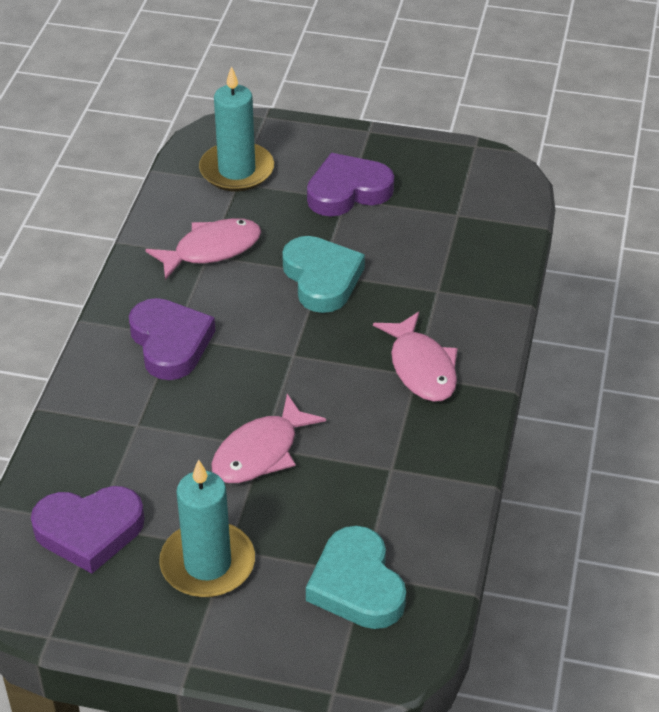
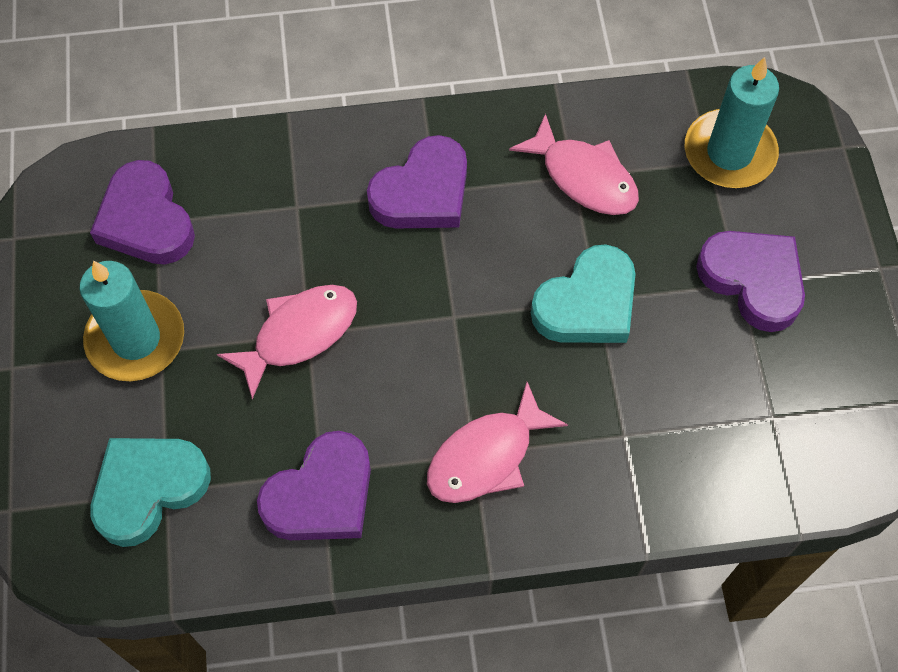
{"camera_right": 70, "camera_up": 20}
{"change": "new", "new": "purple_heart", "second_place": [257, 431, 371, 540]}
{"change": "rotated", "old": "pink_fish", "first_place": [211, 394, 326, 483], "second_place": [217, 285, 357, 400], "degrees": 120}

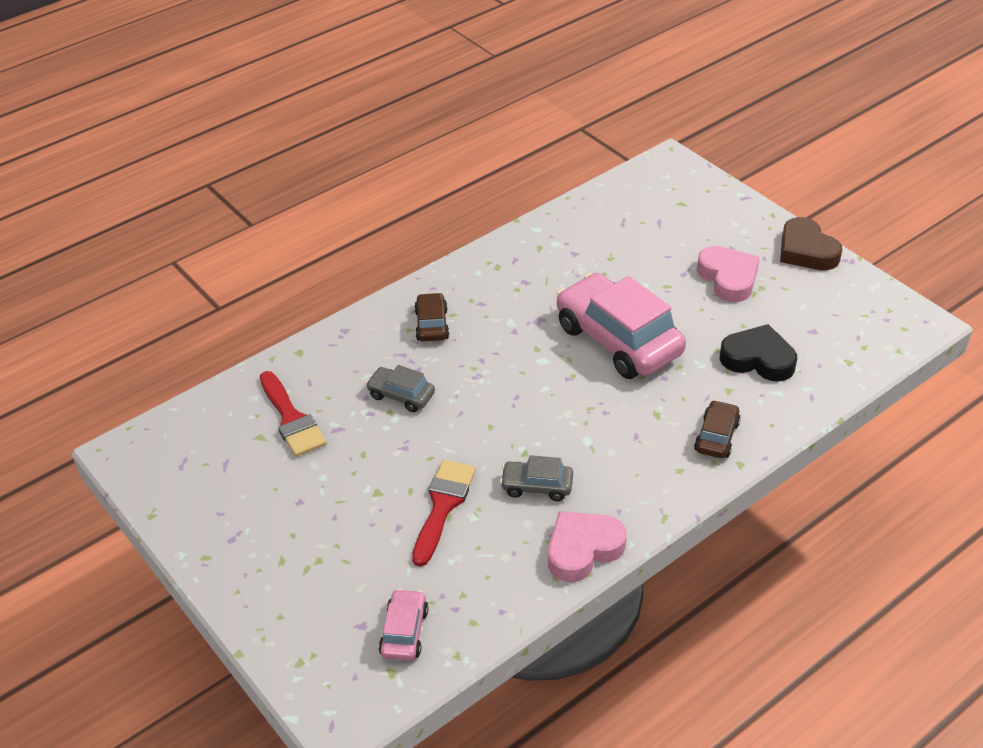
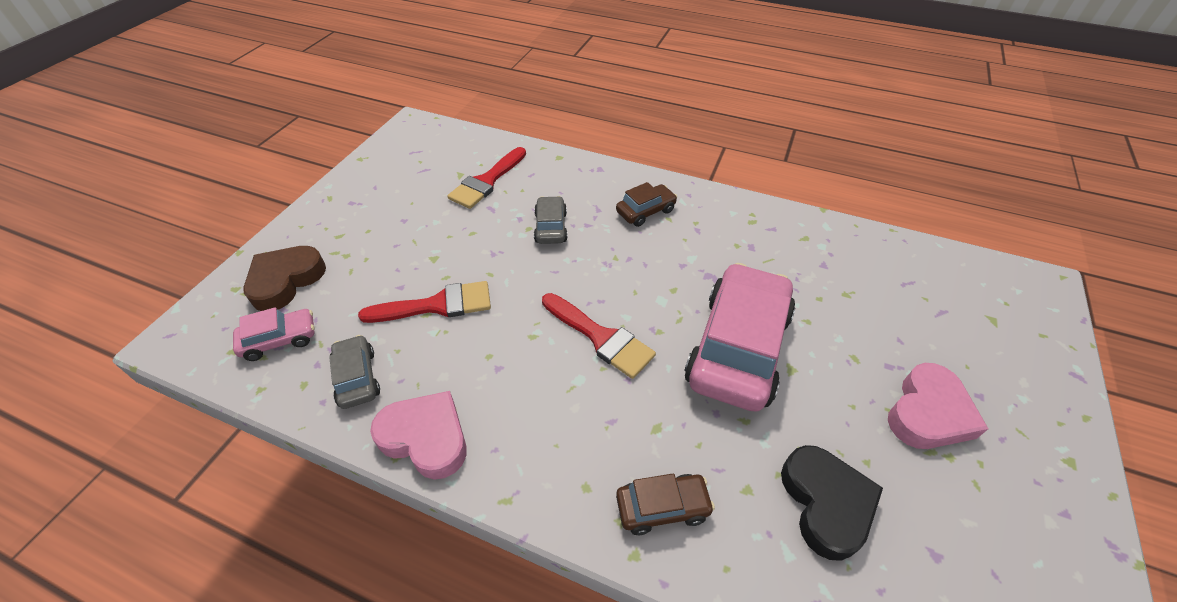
{"camera_right": 60, "camera_up": 5}
{"change": "new", "new": "red_brush", "second_place": [542, 293, 656, 379]}
{"change": "shifted", "old": "grey_car", "first_place": [500, 455, 573, 501], "second_place": [329, 335, 380, 409]}
{"change": "shifted", "old": "brown_heart", "first_place": [780, 217, 842, 270], "second_place": [243, 246, 326, 311]}

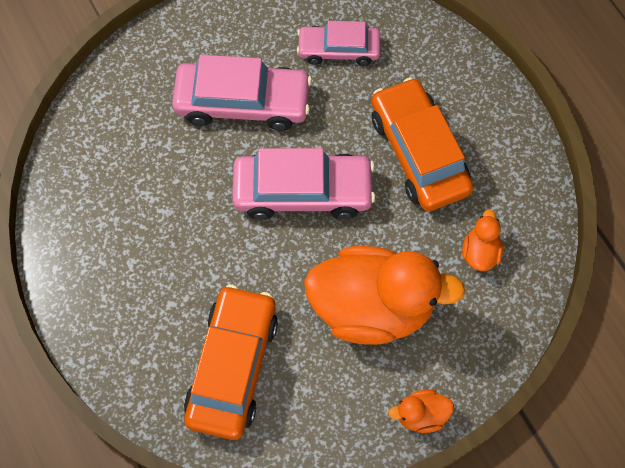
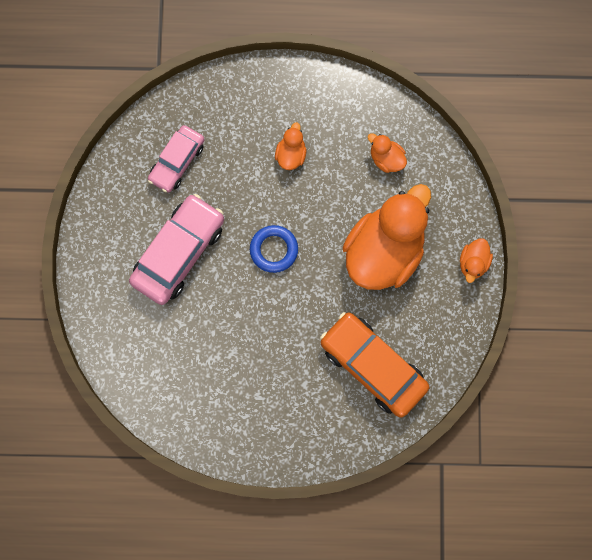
{"camera_right": -60, "camera_up": 10}
{"change": "swapped", "old": "pink_car", "new": "blue_ring", "first_place": [232, 148, 375, 220], "second_place": [250, 225, 298, 273]}
{"change": "swapped", "old": "orange_car", "new": "orange_duck", "first_place": [371, 77, 473, 211], "second_place": [275, 122, 306, 170]}

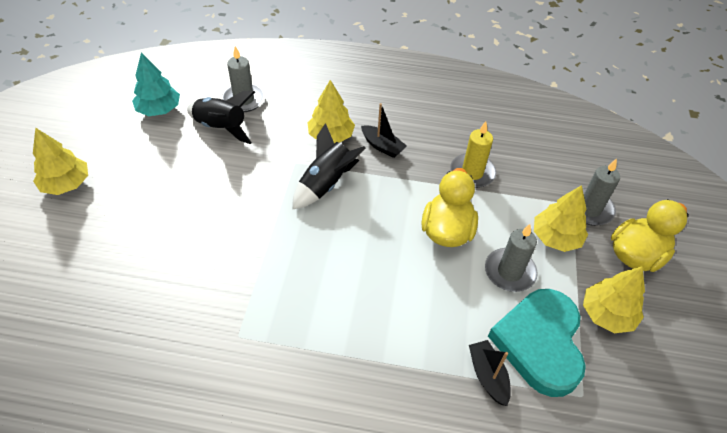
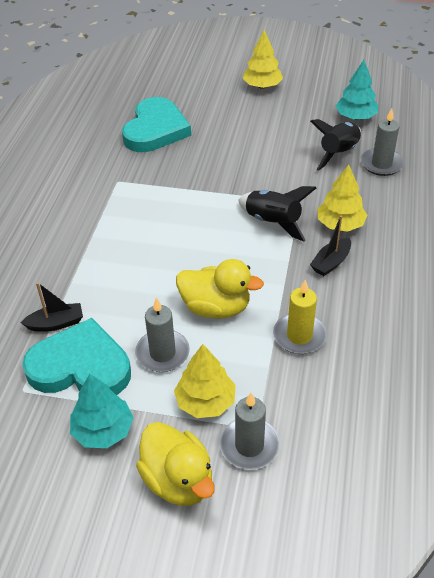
{"camera_right": 95, "camera_up": -5}
{"change": "new", "new": "turquoise_heart", "second_place": [122, 97, 191, 152]}
{"change": "repainted", "old": "yellow_tree", "new": "turquoise_tree", "first_place": [583, 266, 645, 333], "second_place": [70, 374, 134, 448]}

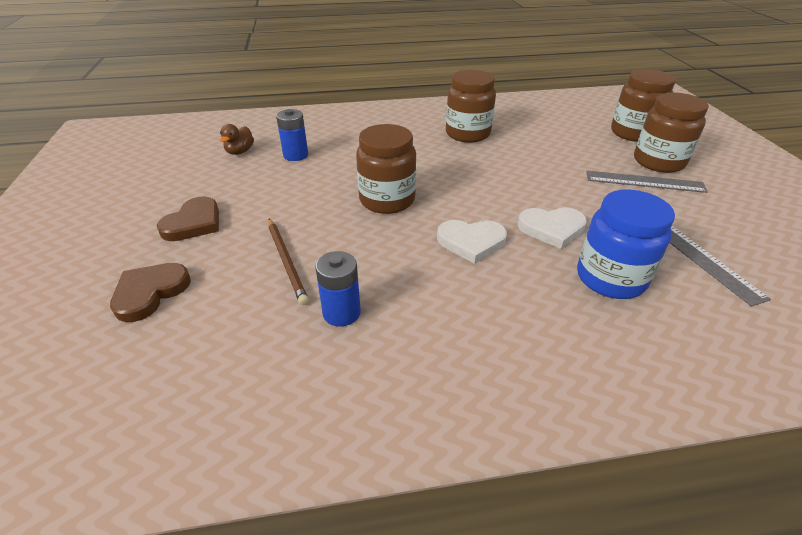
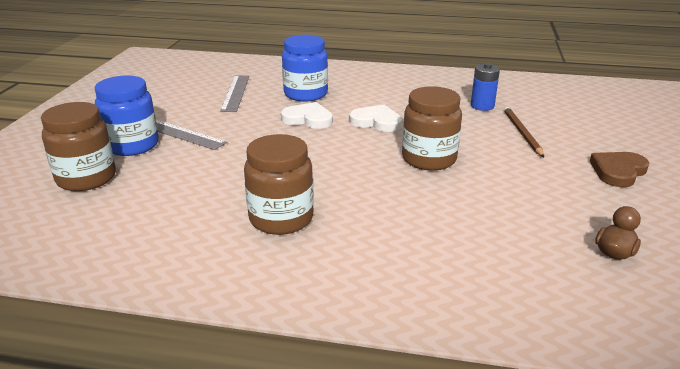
{"camera_right": -160, "camera_up": -10}
{"change": "gone", "old": "brown_heart", "first_place": [110, 263, 191, 322]}
{"change": "gone", "old": "blue_battery", "first_place": [276, 109, 308, 161]}
{"change": "repainted", "old": "brown_jar", "new": "blue_jar", "first_place": [634, 93, 709, 173], "second_place": [95, 75, 159, 156]}

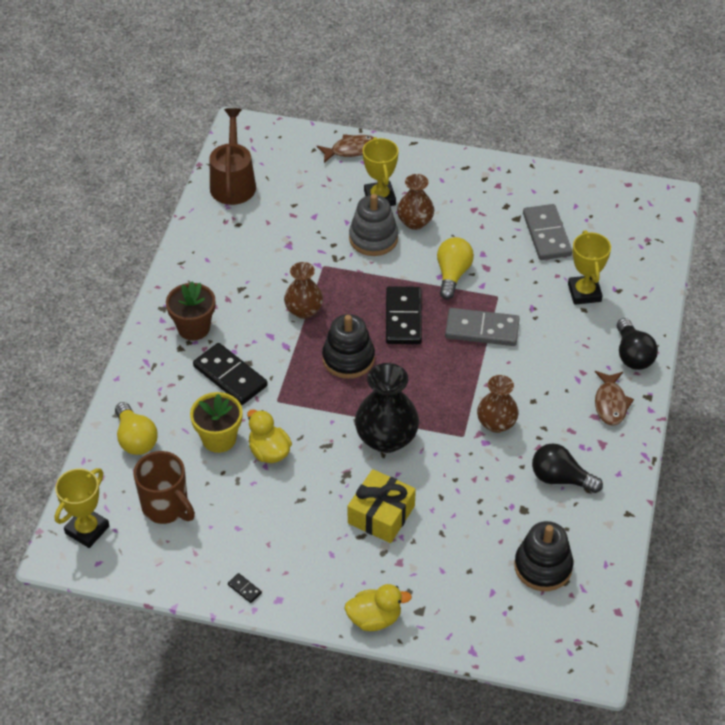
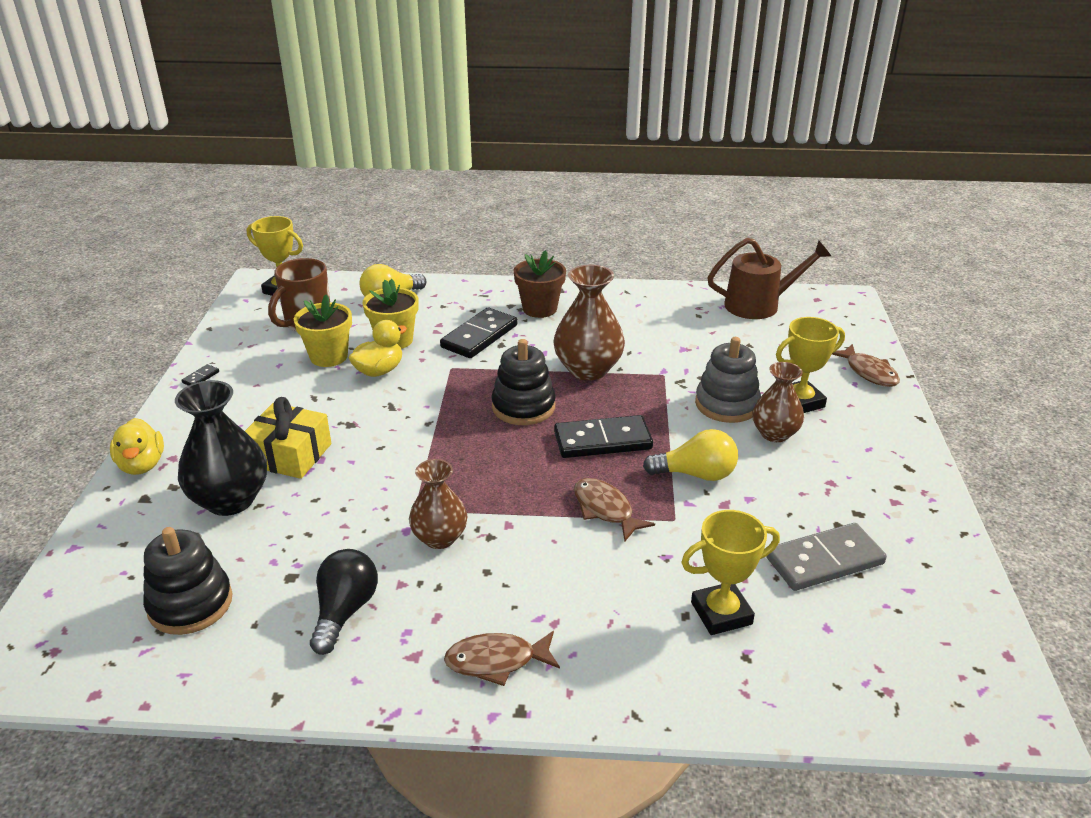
{"camera_right": 80, "camera_up": -15}
{"change": "gone", "old": "black_light_bulb", "first_place": [617, 318, 658, 370]}
{"change": "new", "new": "yellow_flower_pot", "second_place": [294, 294, 352, 367]}
{"change": "shifted", "old": "black_vase", "first_place": [355, 363, 419, 453], "second_place": [175, 380, 267, 516]}
{"change": "swapped", "old": "grey_domino", "new": "brown_fish", "first_place": [445, 308, 520, 346], "second_place": [574, 478, 655, 541]}
{"change": "scaled", "old": "brown_vase", "first_place": [284, 262, 323, 319], "second_place": [553, 264, 625, 380], "factor": 1.53}

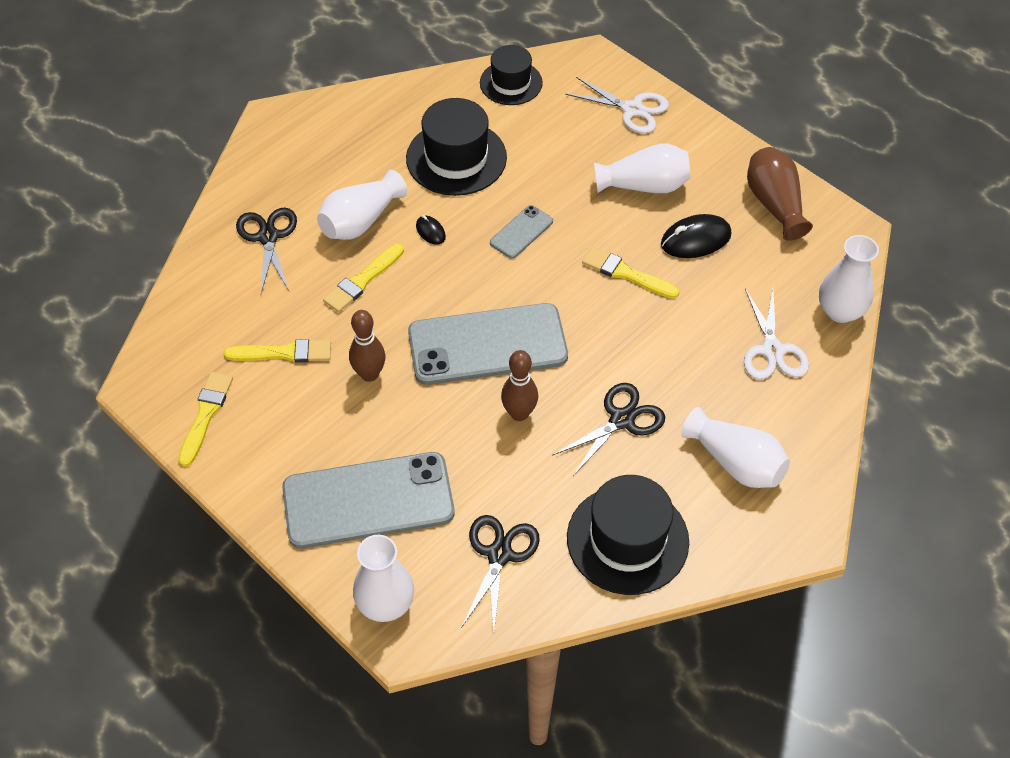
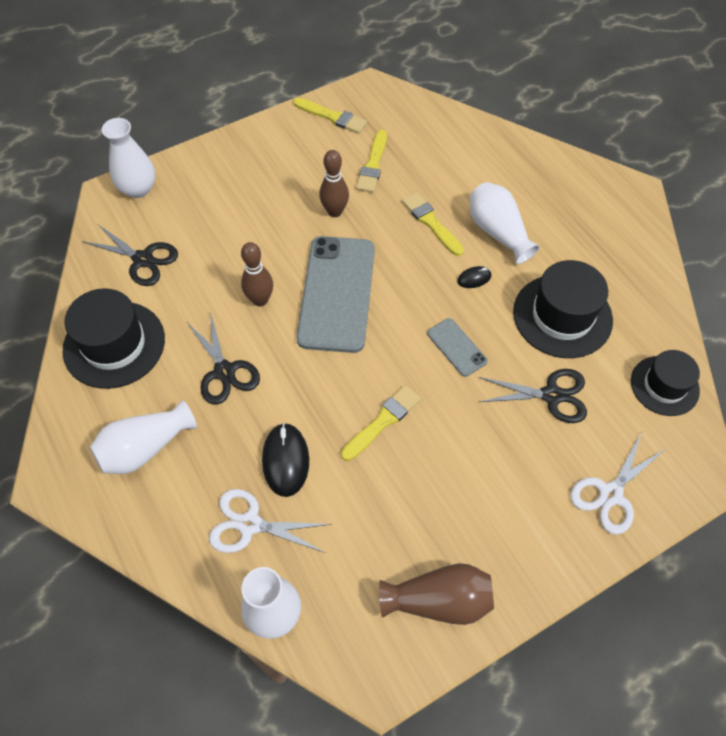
{"camera_right": 105, "camera_up": 5}
{"change": "gone", "old": "grey_phone", "first_place": [282, 452, 455, 548]}
{"change": "gone", "old": "white_vase", "first_place": [594, 143, 691, 193]}
{"change": "shifted", "old": "black_scissors", "first_place": [236, 208, 297, 293], "second_place": [478, 369, 587, 423]}
{"change": "shifted", "old": "black_mouse", "first_place": [661, 214, 732, 258], "second_place": [262, 423, 309, 497]}

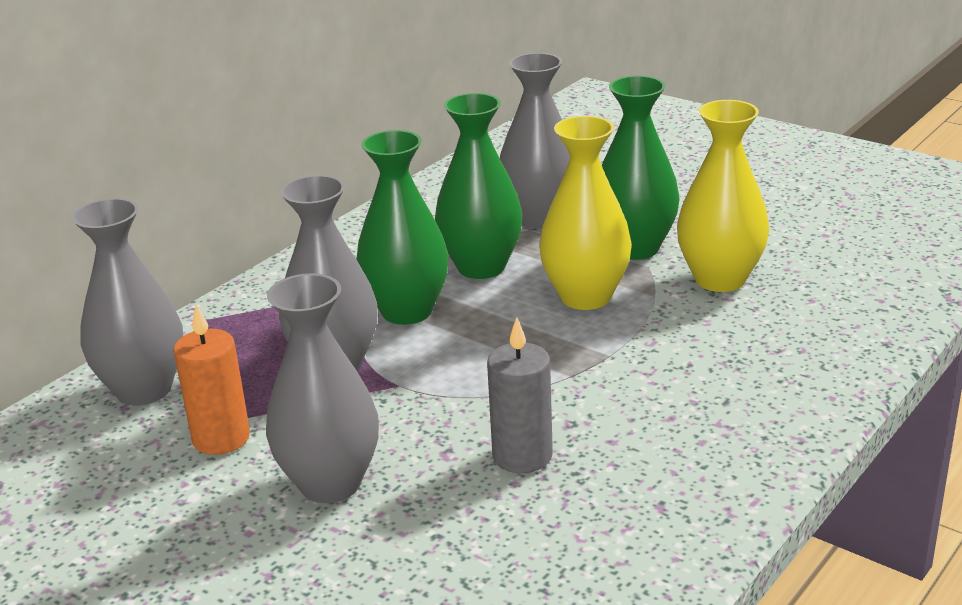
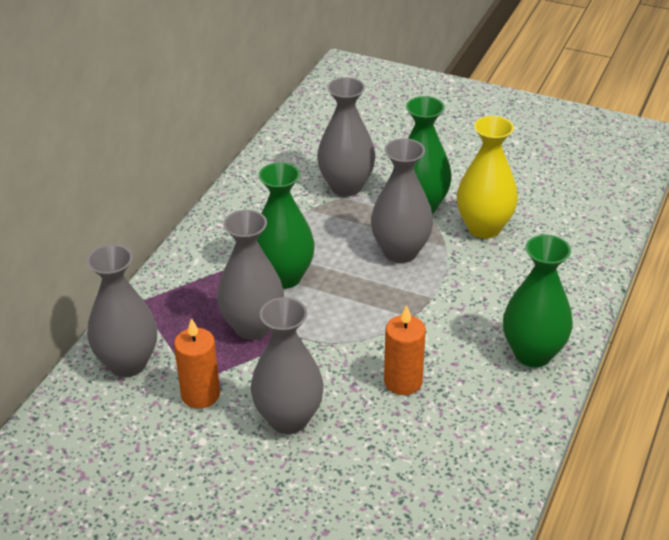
{"camera_right": -15, "camera_up": 10}
{"change": "shifted", "old": "green_vase", "first_place": [435, 93, 523, 279], "second_place": [503, 235, 573, 367]}
{"change": "repainted", "old": "grey_candle", "new": "orange_candle", "first_place": [487, 317, 553, 473], "second_place": [384, 305, 426, 395]}
{"change": "repainted", "old": "yellow_vase", "new": "grey_vase", "first_place": [539, 116, 632, 310], "second_place": [371, 138, 433, 263]}

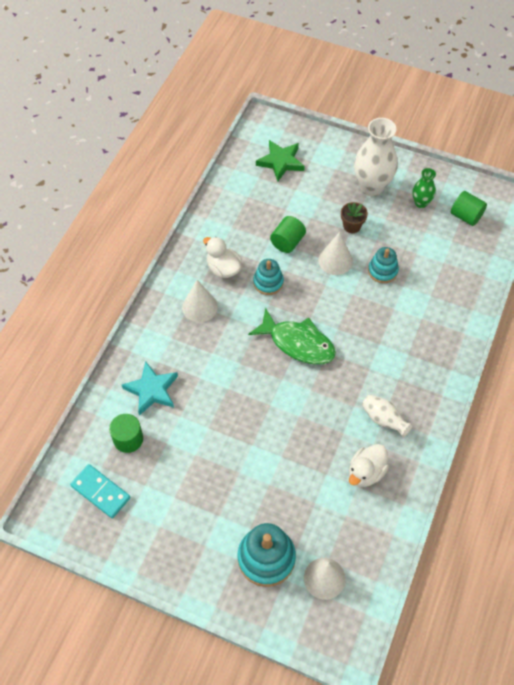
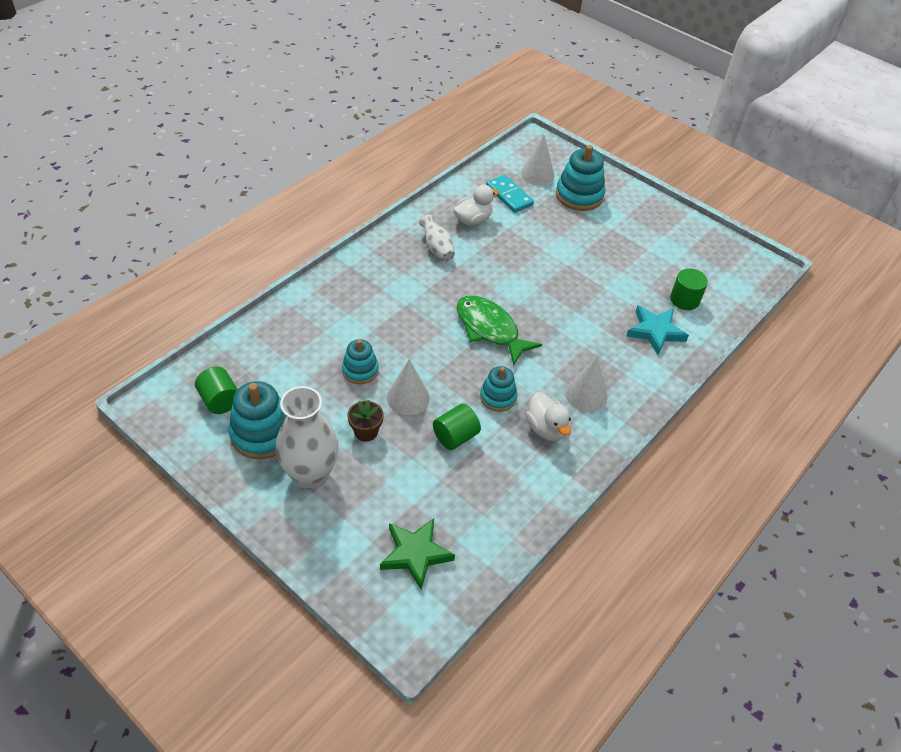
{"camera_right": -165, "camera_up": -10}
{"change": "shifted", "old": "turquoise_domino", "first_place": [70, 464, 131, 518], "second_place": [486, 175, 534, 213]}
{"change": "swapped", "old": "green_vase", "new": "turquoise_stacking_toy", "first_place": [413, 168, 436, 208], "second_place": [229, 381, 287, 459]}

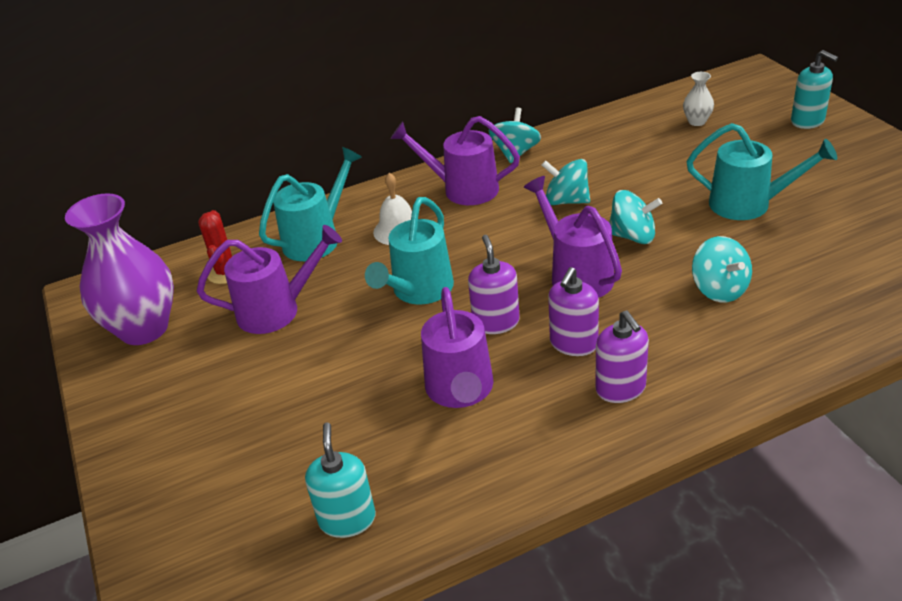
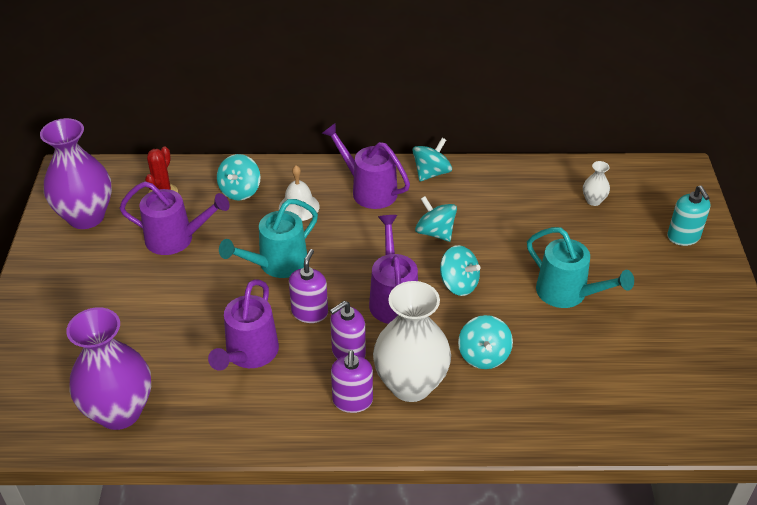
{"camera_right": 20, "camera_up": 5}
{"change": "new", "new": "white_vase", "second_place": [373, 281, 451, 402]}
{"change": "swapped", "old": "turquoise_watering_can", "new": "turquoise_spinning_top", "first_place": [259, 147, 362, 261], "second_place": [217, 154, 260, 200]}
{"change": "swapped", "old": "turquoise_soap_dispenser", "new": "purple_vase", "first_place": [305, 423, 376, 538], "second_place": [66, 307, 151, 430]}

